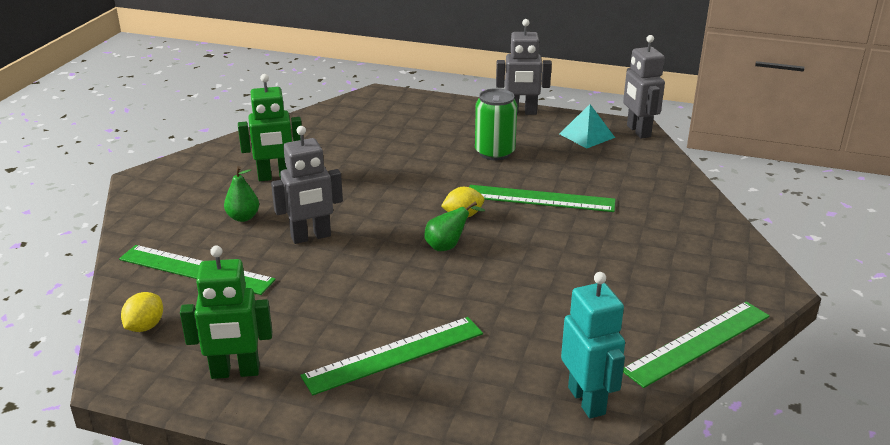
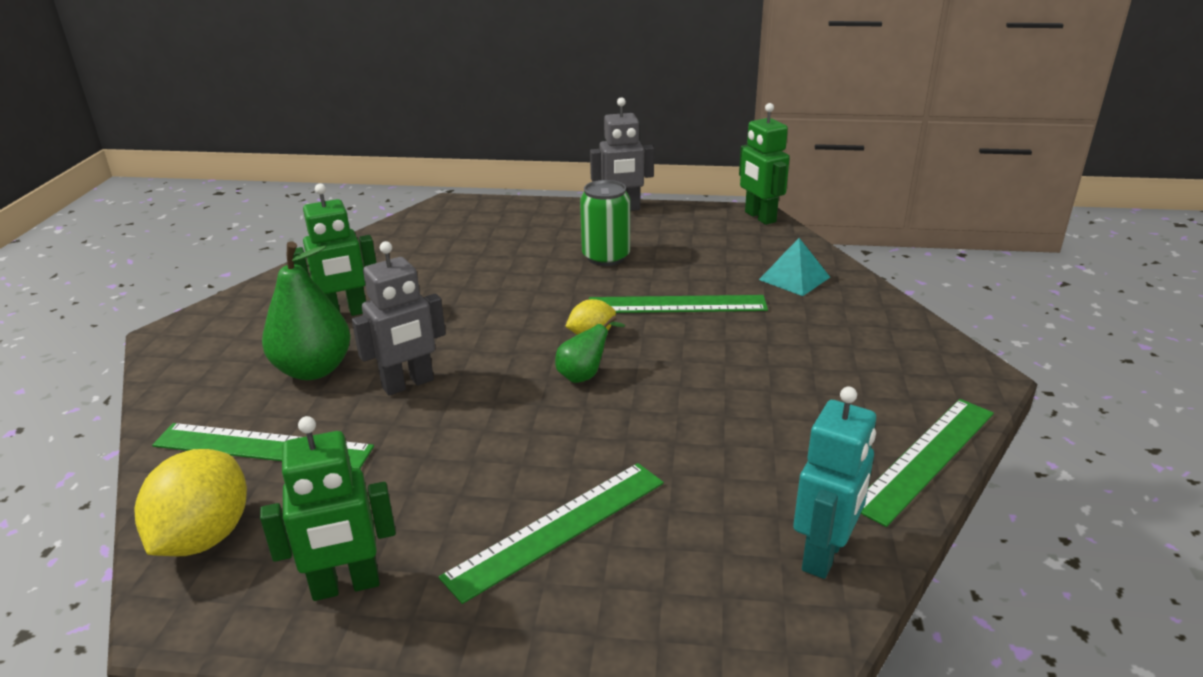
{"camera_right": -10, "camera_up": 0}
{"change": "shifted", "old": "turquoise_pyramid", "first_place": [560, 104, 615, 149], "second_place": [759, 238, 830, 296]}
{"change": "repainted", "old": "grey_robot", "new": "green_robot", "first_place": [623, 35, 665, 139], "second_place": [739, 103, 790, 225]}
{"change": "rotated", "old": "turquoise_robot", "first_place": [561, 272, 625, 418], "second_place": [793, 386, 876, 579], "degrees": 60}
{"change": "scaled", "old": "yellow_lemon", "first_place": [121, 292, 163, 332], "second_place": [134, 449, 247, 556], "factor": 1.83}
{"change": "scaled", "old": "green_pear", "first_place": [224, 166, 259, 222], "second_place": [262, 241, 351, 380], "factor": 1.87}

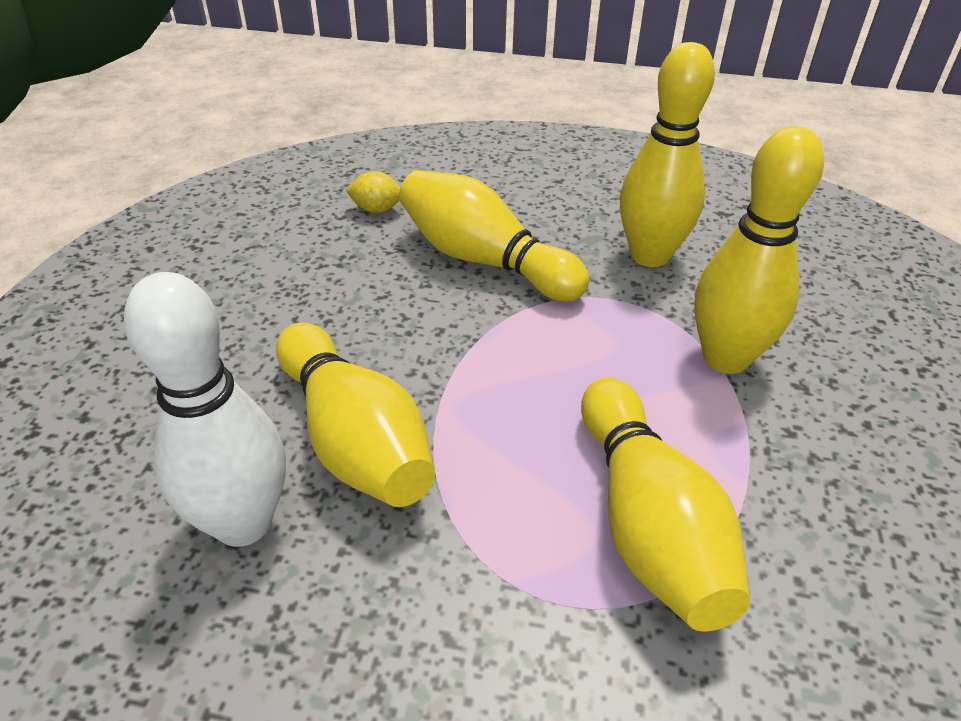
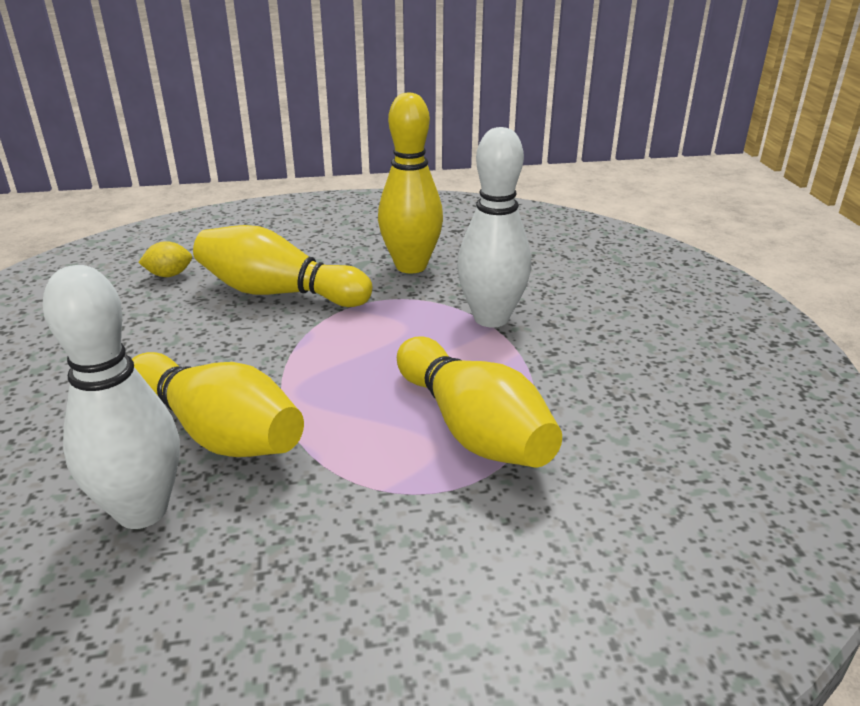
{"camera_right": -20, "camera_up": -10}
{"change": "repainted", "old": "yellow_bowling_pin", "new": "white_bowling_pin", "first_place": [694, 126, 824, 374], "second_place": [457, 127, 531, 327]}

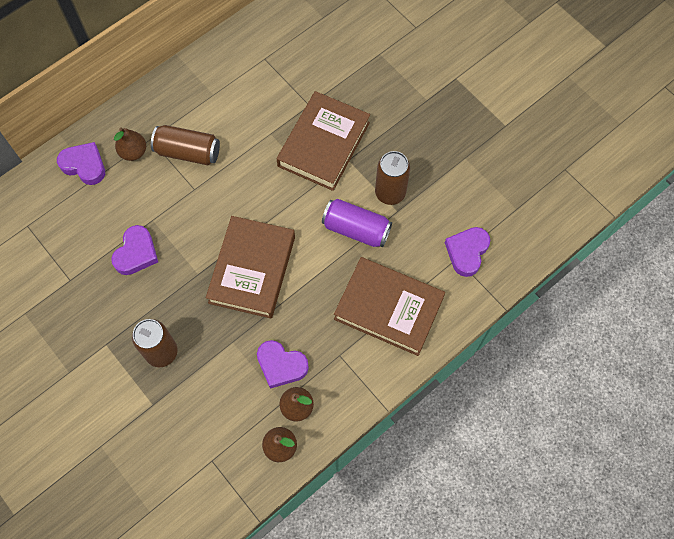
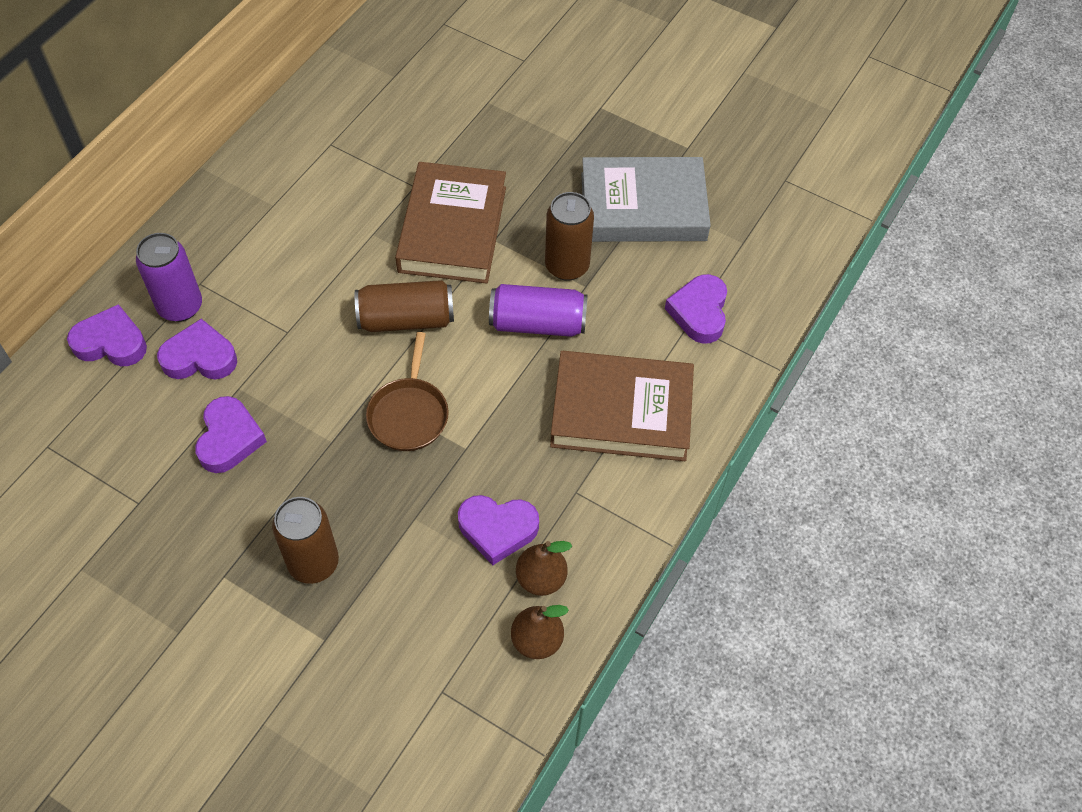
{"camera_right": -20, "camera_up": -10}
{"change": "new", "new": "purple_heart", "second_place": [157, 319, 237, 379]}
{"change": "new", "new": "grey_book", "second_place": [581, 157, 711, 242]}
{"change": "shifted", "old": "brown_can", "first_place": [151, 125, 220, 165], "second_place": [355, 280, 454, 332]}
{"change": "swapped", "old": "brown_pear", "new": "purple_can", "first_place": [114, 128, 146, 161], "second_place": [136, 233, 202, 322]}
{"change": "swapped", "old": "brown_book", "new": "brown_pan", "first_place": [206, 216, 295, 318], "second_place": [366, 332, 449, 451]}

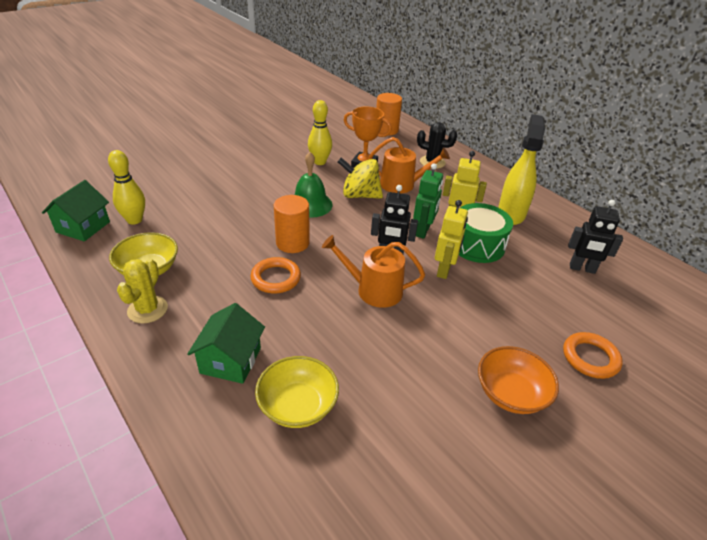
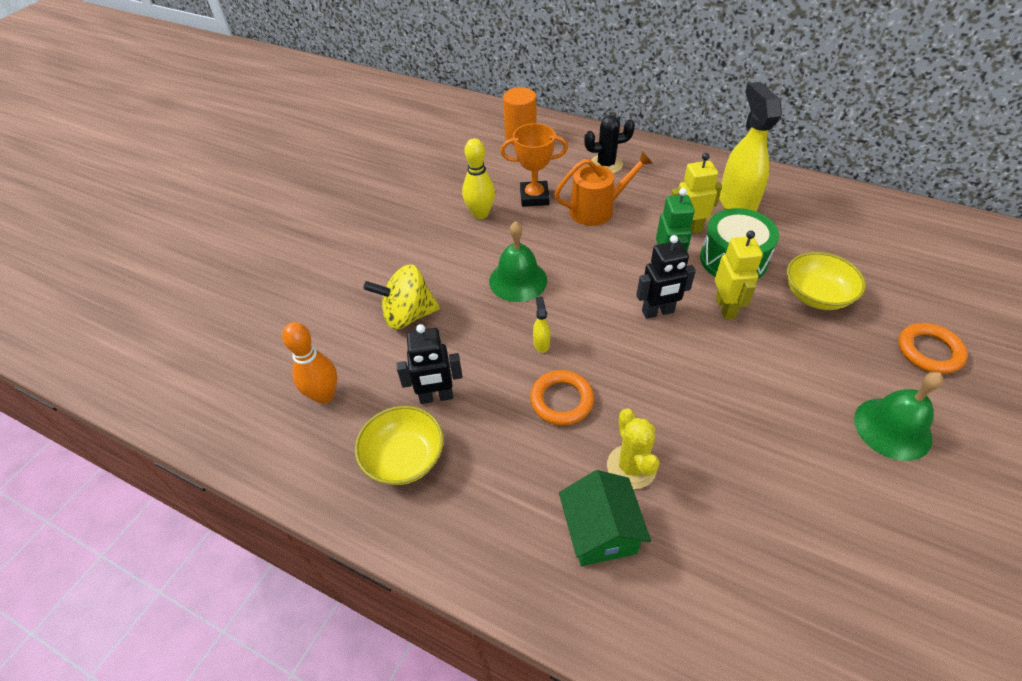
{"camera_right": -20, "camera_up": 10}
{"change": "gone", "old": "green_house", "first_place": [42, 180, 110, 241]}
{"change": "gone", "old": "orange_watering_can", "first_place": [322, 235, 425, 308]}
{"change": "shifted", "old": "yellow_cactus", "first_place": [117, 259, 168, 324], "second_place": [607, 408, 659, 489]}
{"change": "shifted", "old": "yellow_bowl", "first_place": [255, 356, 339, 428], "second_place": [787, 252, 866, 310]}
{"change": "shifted", "old": "yellow_spinning_top", "first_place": [338, 157, 383, 199], "second_place": [363, 264, 440, 330]}
{"change": "shifted", "old": "black_robot", "first_place": [568, 200, 623, 274], "second_place": [397, 324, 462, 404]}
{"change": "swapped", "old": "orange_cylinder", "new": "yellow_spray_bottle", "first_place": [274, 195, 310, 253], "second_place": [533, 296, 550, 353]}
{"change": "swapped", "old": "orange_bowl", "new": "green_bell", "first_place": [478, 346, 559, 414], "second_place": [854, 372, 944, 461]}
{"change": "repainted", "old": "yellow_bowling_pin", "new": "orange_bowling_pin", "first_place": [108, 150, 145, 225], "second_place": [282, 322, 337, 404]}

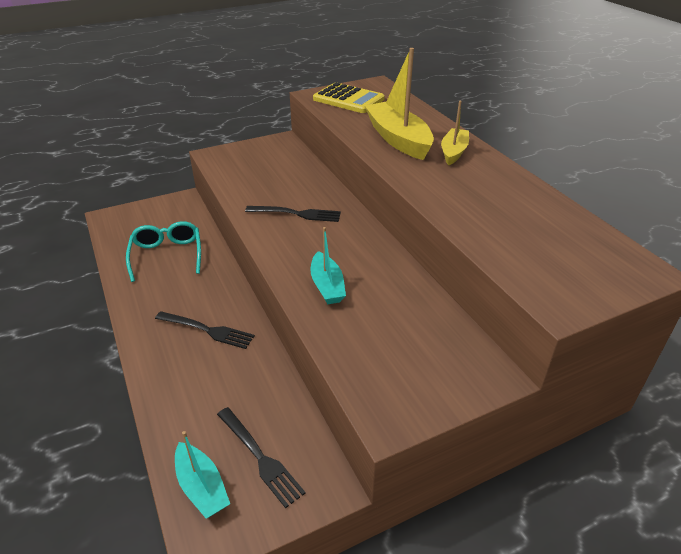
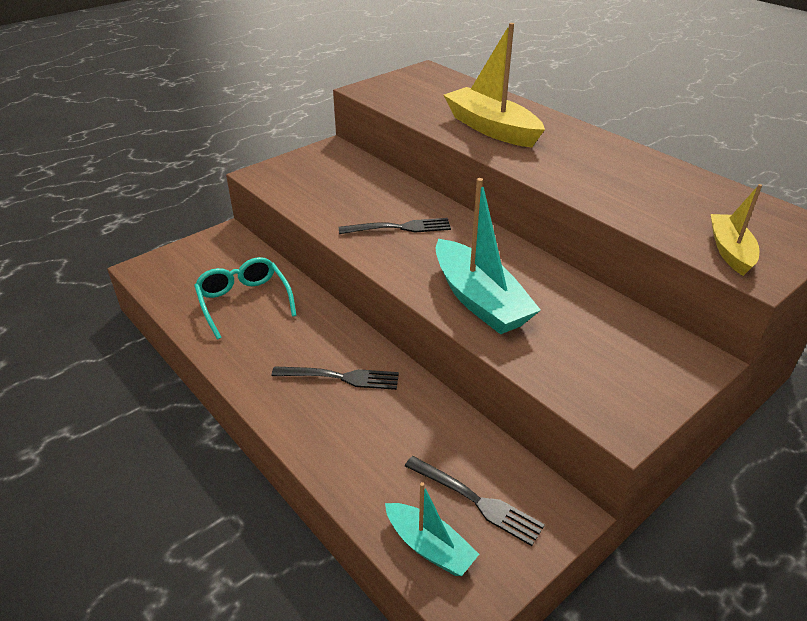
{"camera_right": -15, "camera_up": 0}
{"change": "gone", "old": "yellow_calculator", "first_place": [313, 82, 385, 113]}
{"change": "shifted", "old": "yellow_boat", "first_place": [441, 101, 469, 165], "second_place": [711, 184, 762, 276]}
{"change": "scaled", "old": "turquoise_boat", "first_place": [310, 227, 346, 304], "second_place": [435, 178, 541, 334], "factor": 1.72}

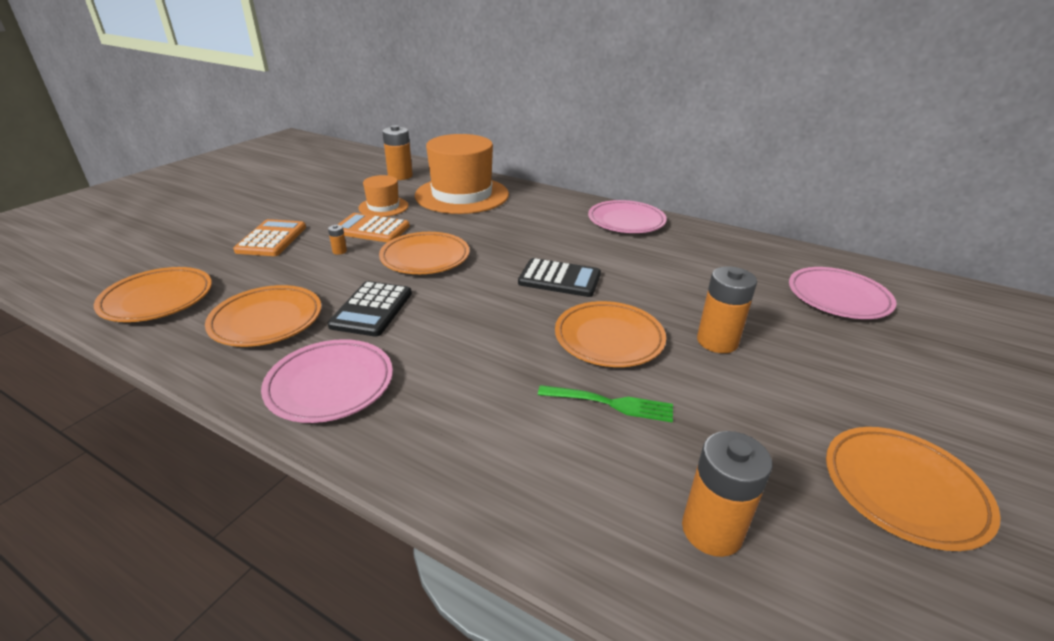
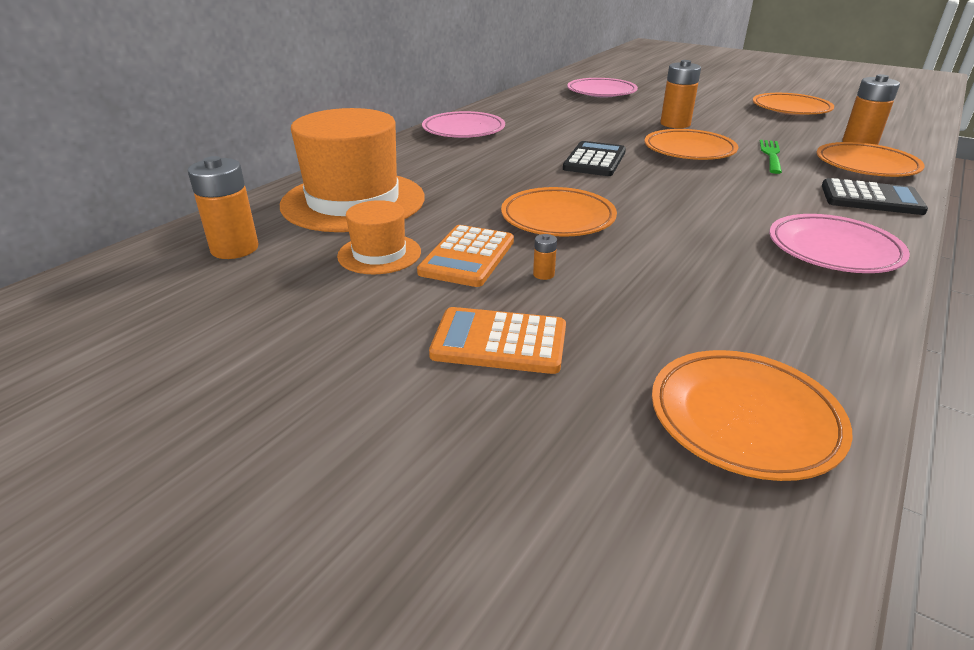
{"camera_right": -85, "camera_up": 0}
{"change": "shifted", "old": "orange_plate", "first_place": [205, 285, 321, 347], "second_place": [816, 142, 925, 177]}
{"change": "shifted", "old": "black_calculator", "first_place": [327, 281, 412, 336], "second_place": [822, 178, 928, 215]}

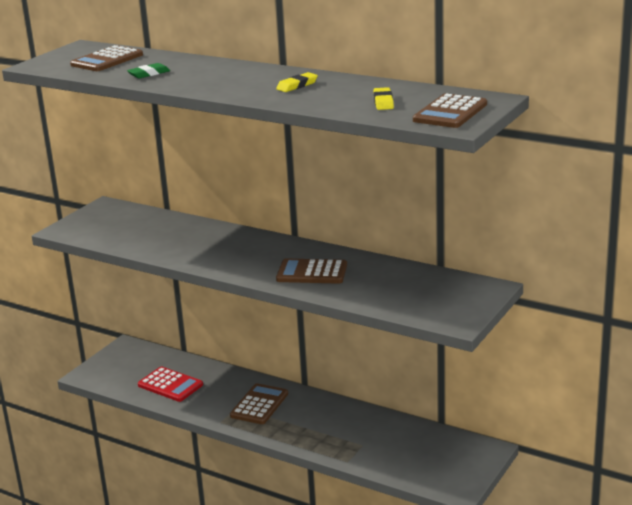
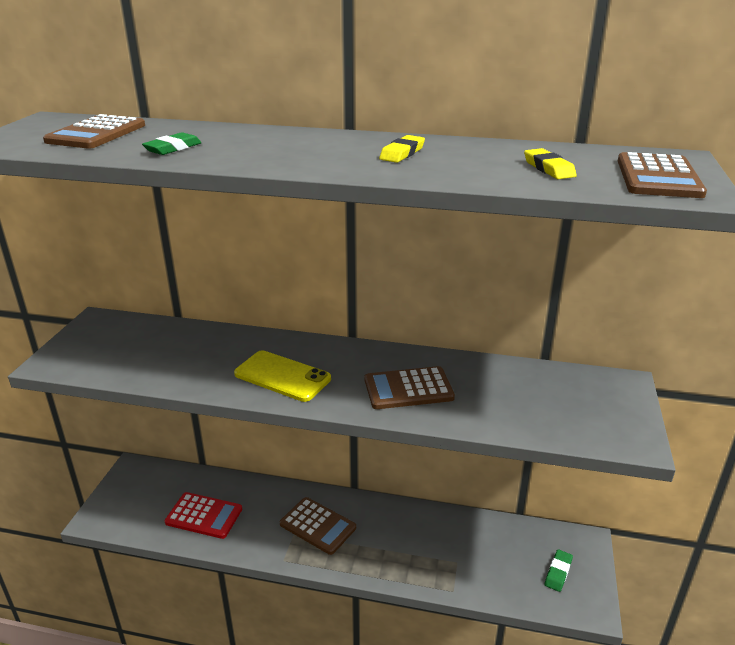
{"camera_right": -20, "camera_up": 5}
{"change": "new", "new": "yellow_phone", "second_place": [234, 350, 331, 402]}
{"change": "new", "new": "green_eraser", "second_place": [545, 550, 573, 592]}
{"change": "rotated", "old": "brown_calculator", "first_place": [230, 383, 288, 424], "second_place": [280, 497, 356, 555], "degrees": 120}

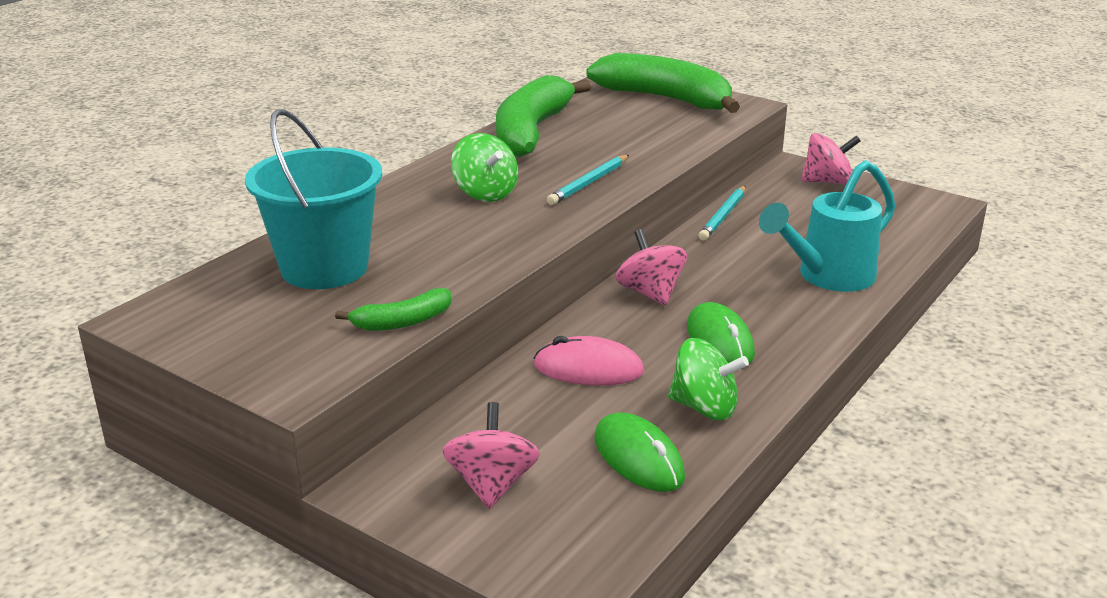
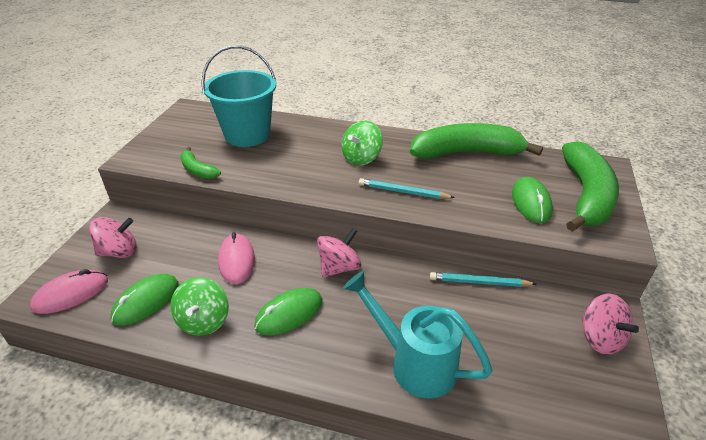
{"camera_right": 70, "camera_up": 10}
{"change": "new", "new": "pink_mouse", "second_place": [30, 269, 108, 314]}
{"change": "new", "new": "green_mouse", "second_place": [512, 177, 553, 223]}

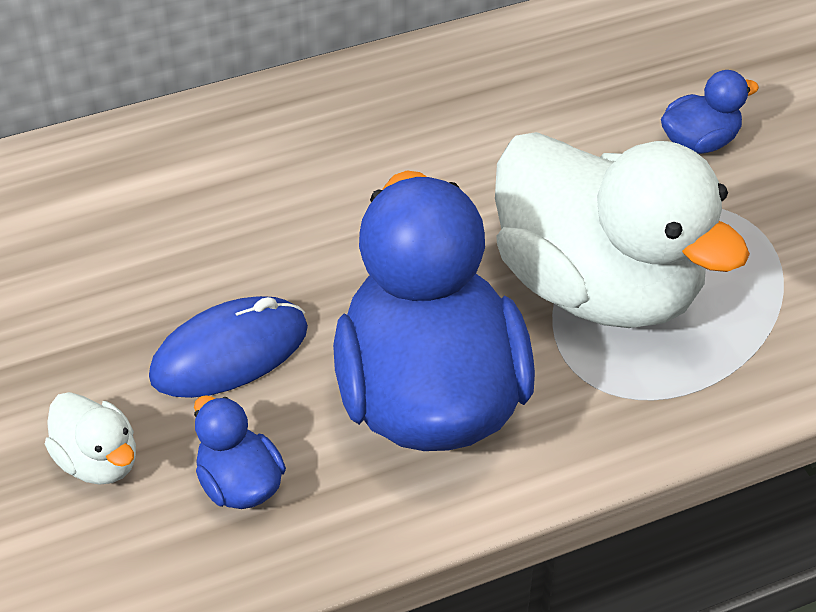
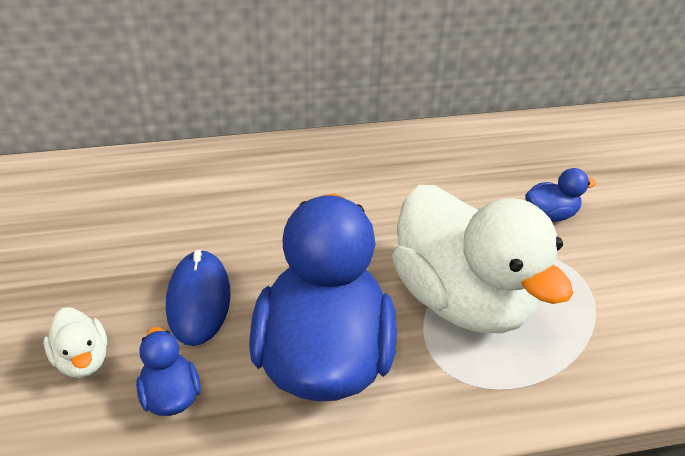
{"camera_right": 10, "camera_up": -5}
{"change": "rotated", "old": "blue_mouse", "first_place": [149, 296, 308, 398], "second_place": [166, 250, 231, 346], "degrees": -75}

